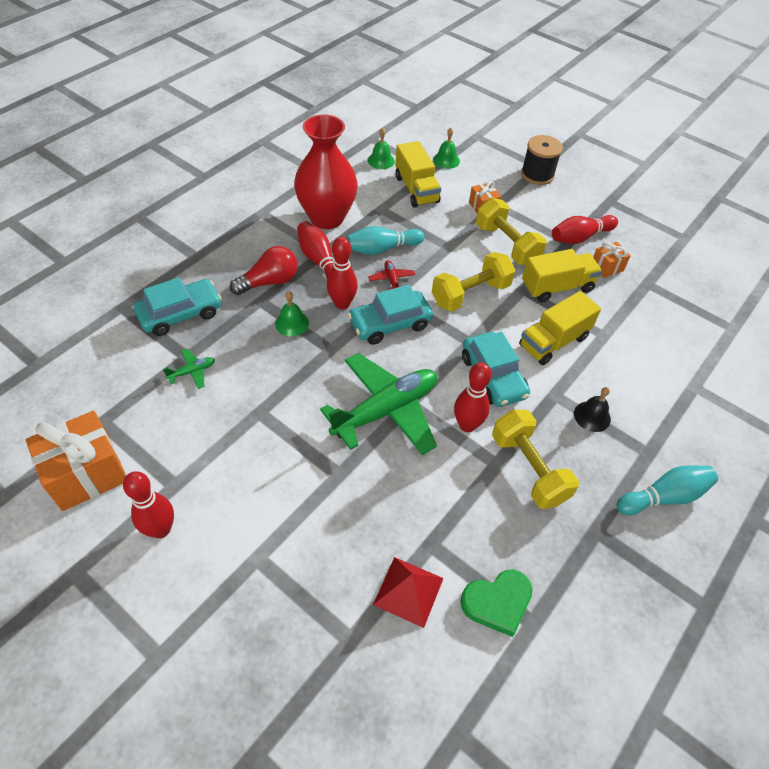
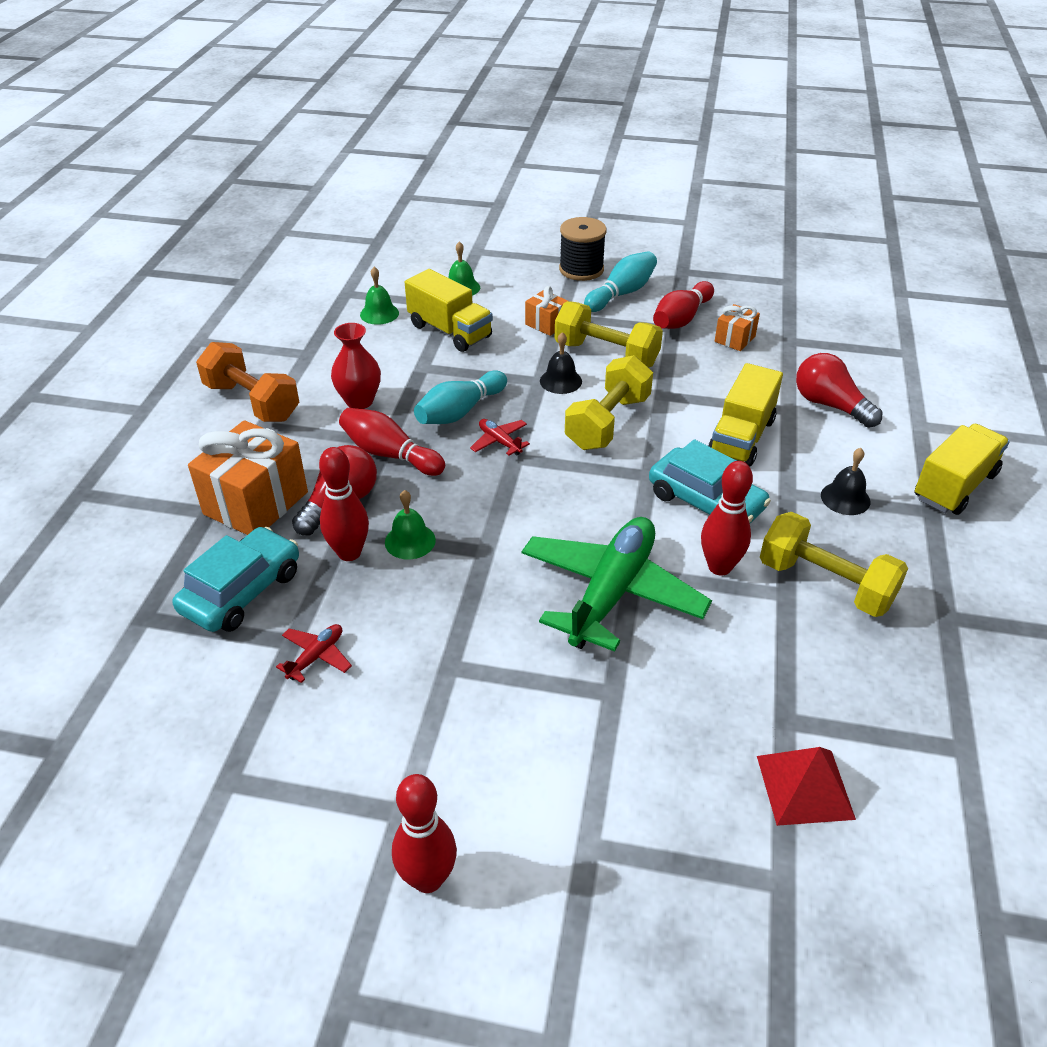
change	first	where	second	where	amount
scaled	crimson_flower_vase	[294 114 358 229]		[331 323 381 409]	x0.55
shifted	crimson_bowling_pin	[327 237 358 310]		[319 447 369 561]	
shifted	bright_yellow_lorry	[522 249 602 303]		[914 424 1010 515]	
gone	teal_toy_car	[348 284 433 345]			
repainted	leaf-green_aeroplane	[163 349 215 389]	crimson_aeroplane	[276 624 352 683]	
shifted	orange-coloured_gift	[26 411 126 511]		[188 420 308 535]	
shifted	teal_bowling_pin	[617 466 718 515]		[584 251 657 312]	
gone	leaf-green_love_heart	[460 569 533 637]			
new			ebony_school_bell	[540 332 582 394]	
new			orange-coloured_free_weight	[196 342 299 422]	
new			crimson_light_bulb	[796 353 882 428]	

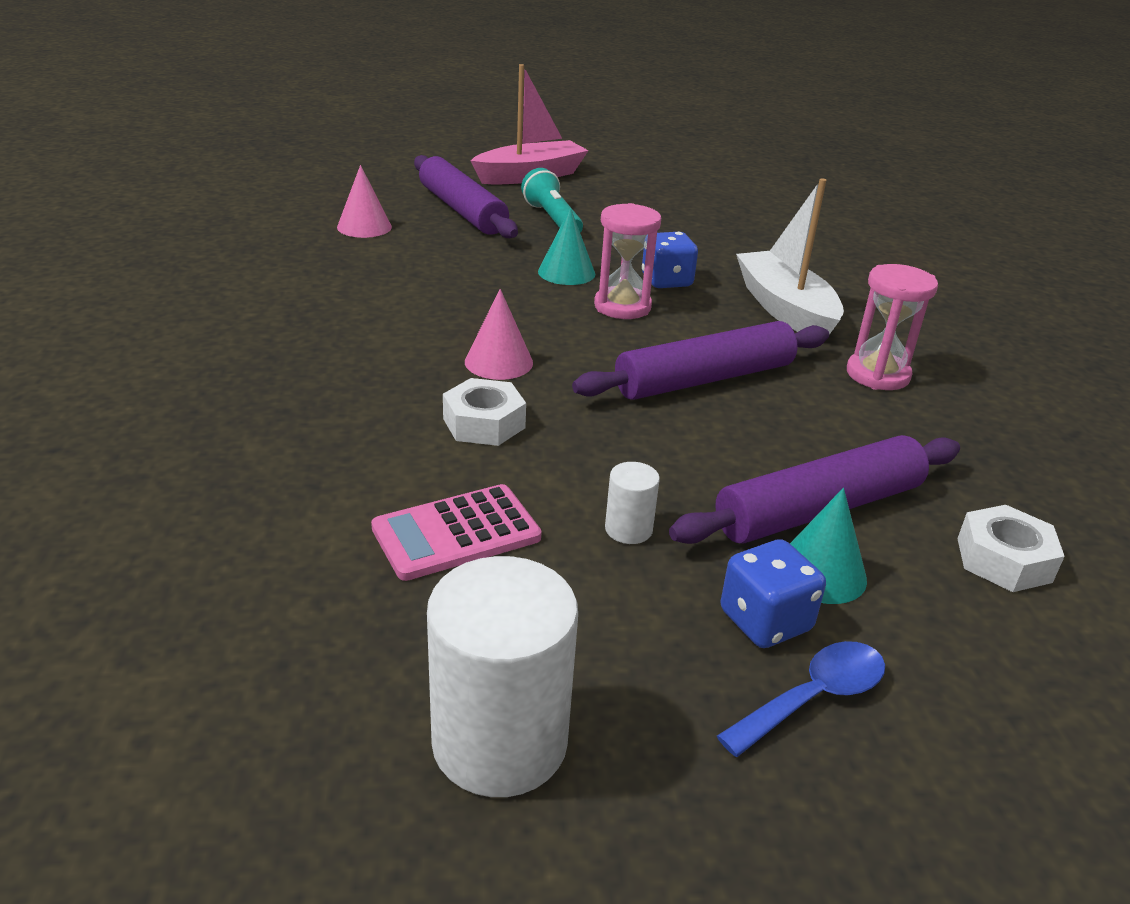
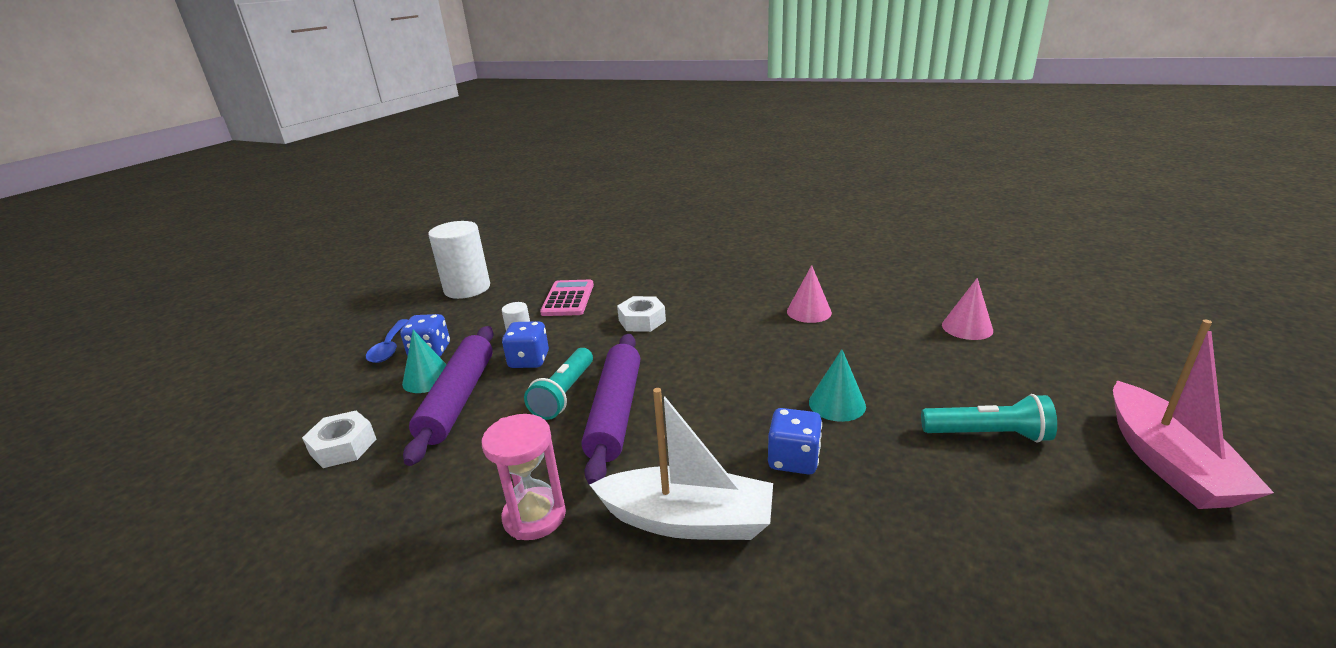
change	first	where	second	where	amount
gone	royal_purple_rolling_pin	[414 155 518 238]			
gone	pink_sand_timer	[594 203 661 319]			
shifted	pink_cone_shape	[465 289 533 380]		[787 265 832 323]	
new			blue_die	[502 321 549 368]	
new			teal_torch	[524 348 593 420]	

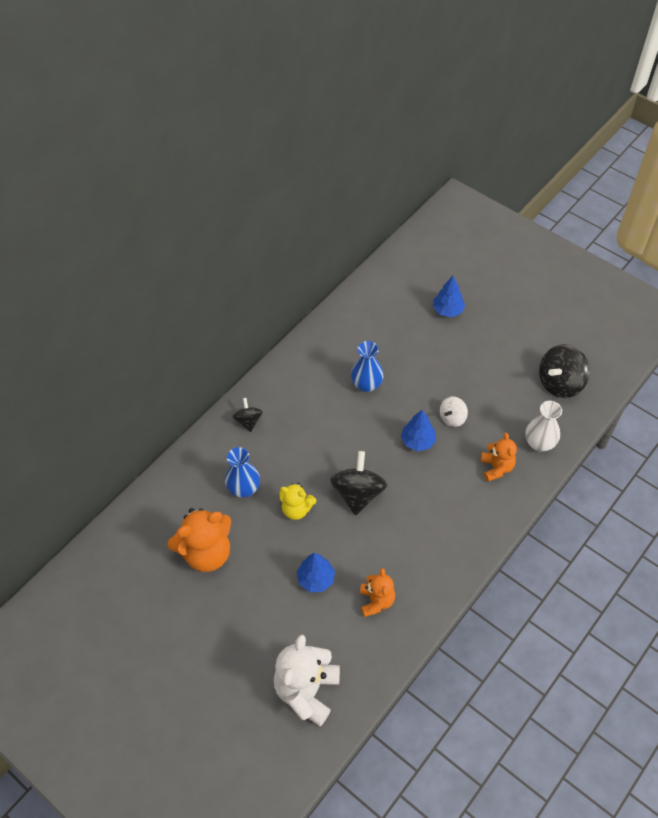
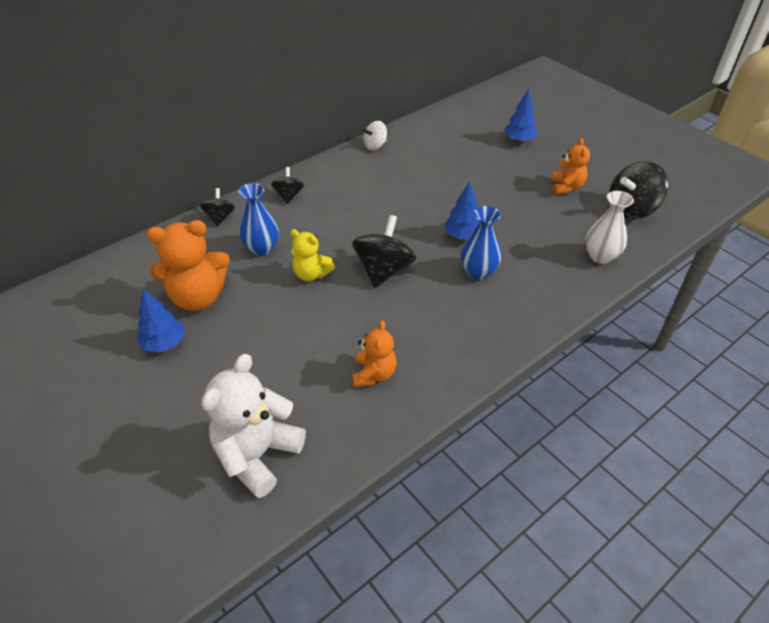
change	first	where	second	where	amount
shifted	blue_flower_vase	[351 341 384 392]		[461 206 501 280]	
shifted	pure_white_spinning_top	[440 396 468 427]		[363 121 387 150]	
shifted	orange-coloured_teddy_bear	[481 433 517 482]		[551 138 590 194]	
shifted	blue_toy_tree	[297 553 335 592]		[137 289 185 353]	
new			ebony_spinning_top	[200 188 235 227]	

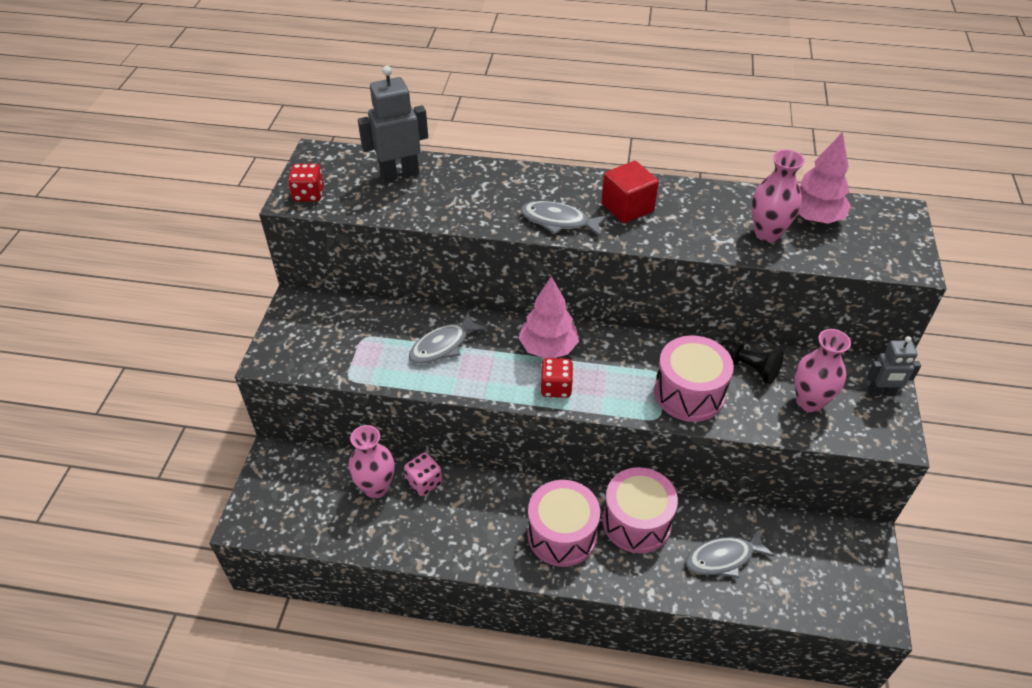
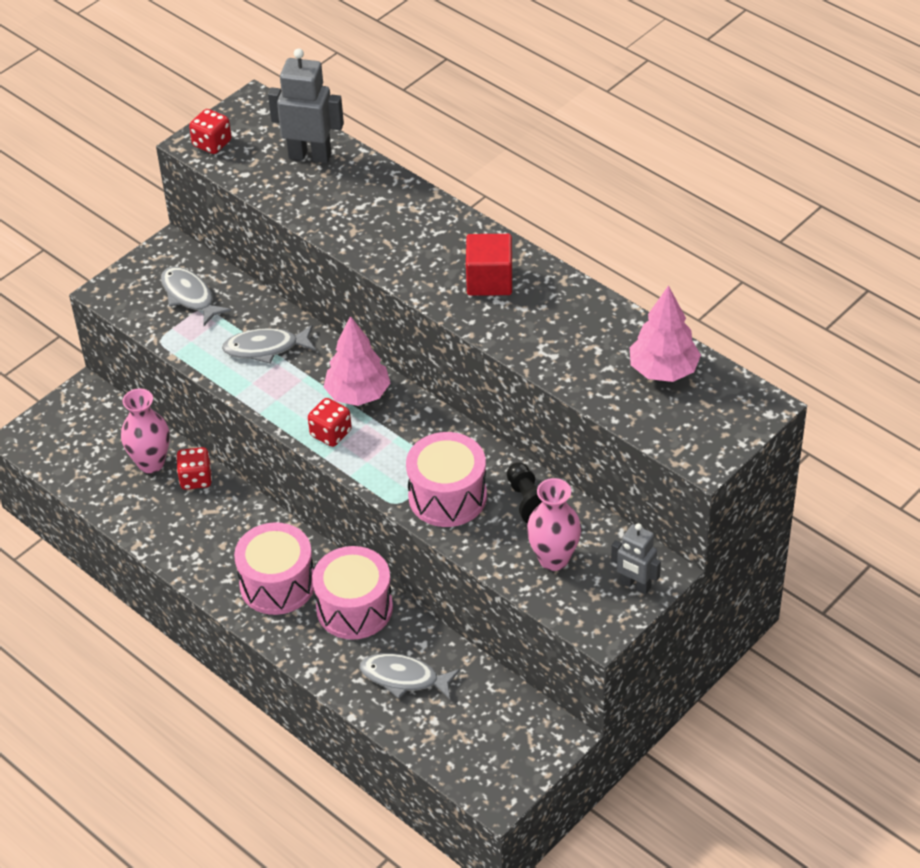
change	first	where	second	where	amount
gone	pink_flower_vase	[752 150 805 242]			
shifted	grey_fish_figure	[521 201 608 237]		[161 267 231 326]	
repainted	pink_die	[404 452 442 496]	crimson_die	[176 447 212 490]	

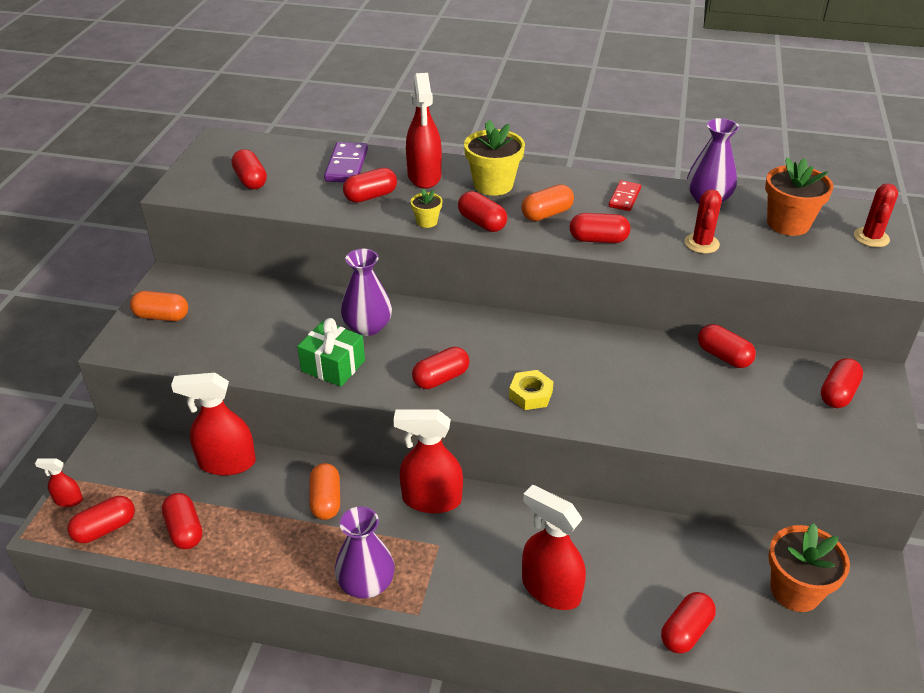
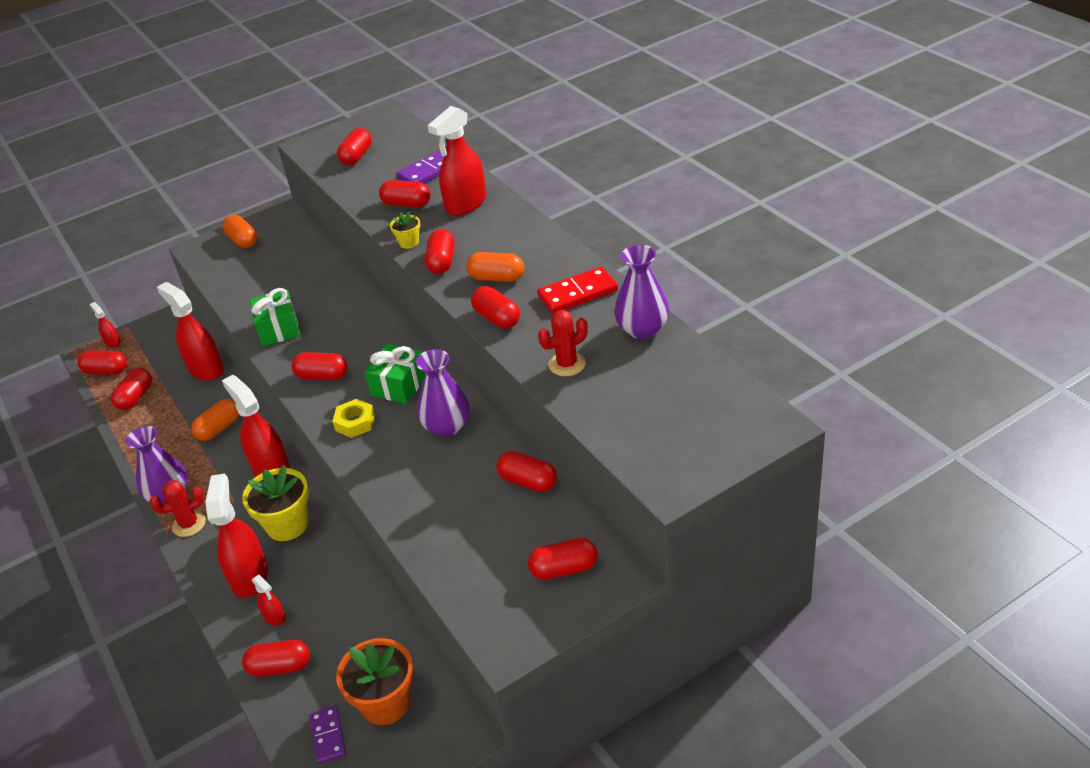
change	first	where	second	where	amount
shifted	bright_yellow_potted_plant	[464 120 525 196]		[242 465 309 541]	
gone	orange-coloured_potted_plant	[765 158 834 236]			
scaled	crimson_domino	[609 180 641 211]		[537 267 618 314]	x1.51
shifted	crimson_saguaro_cactus	[854 184 898 247]		[149 480 206 537]	
shifted	royal_purple_flower_vase	[341 249 392 336]		[416 349 470 437]	
rotated	crimson_capsule	[698 324 756 368]		[496 451 557 492]	60 degrees counterclockwise
new			leaf-green_gift	[365 343 425 404]	
new			crimson_spray_cleaner	[252 575 285 626]	
new			royal_purple_domino	[309 706 346 764]	

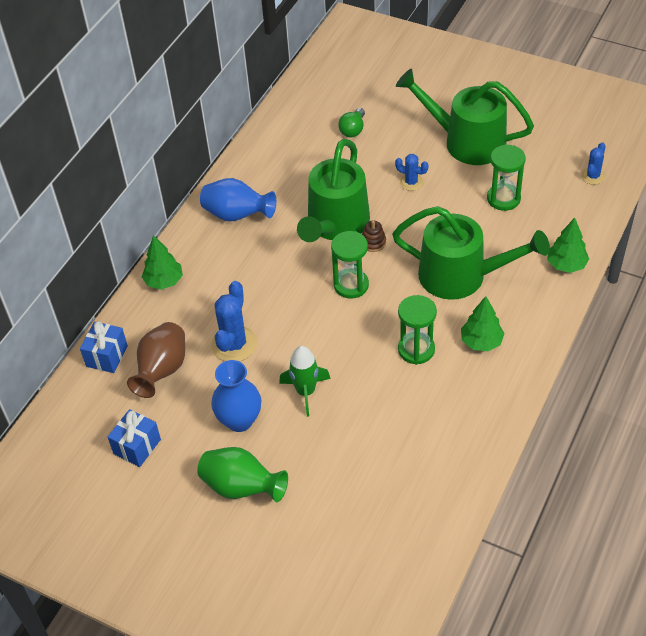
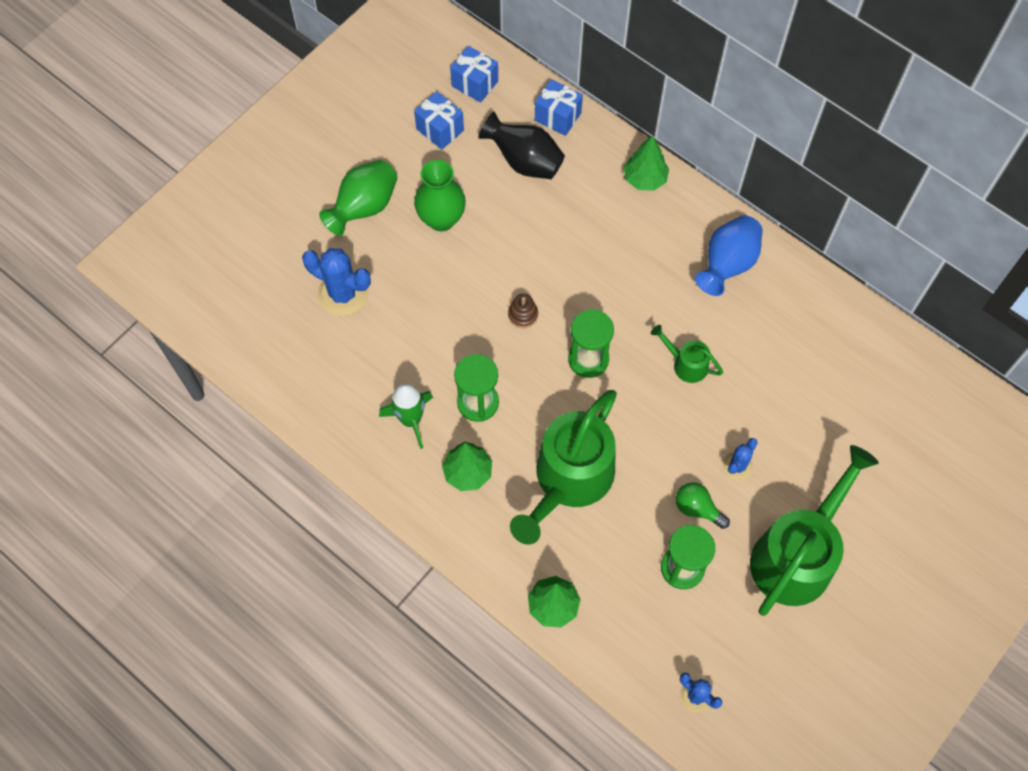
change	first	where	second	where	amount
shifted	leaf-green_light_bulb	[338 108 365 137]		[676 482 730 529]	
scaled	leaf-green_sprinkling_can	[297 139 370 242]		[651 325 723 383]	x0.45
shifted	brown_stacking_toy	[362 220 386 252]		[508 294 538 328]	
shifted	blue_saguaro_cactus	[211 281 257 362]		[302 248 371 316]	
repainted	brown_flower_vase	[127 322 185 398]	ebony_flower_vase	[478 111 565 179]	
shifted	leaf-green_spaceship	[279 346 331 417]		[379 383 433 449]	
repainted	blue_flower_vase	[211 360 261 432]	leaf-green_flower_vase	[414 160 466 231]	
new			blue_gift	[450 46 498 103]	

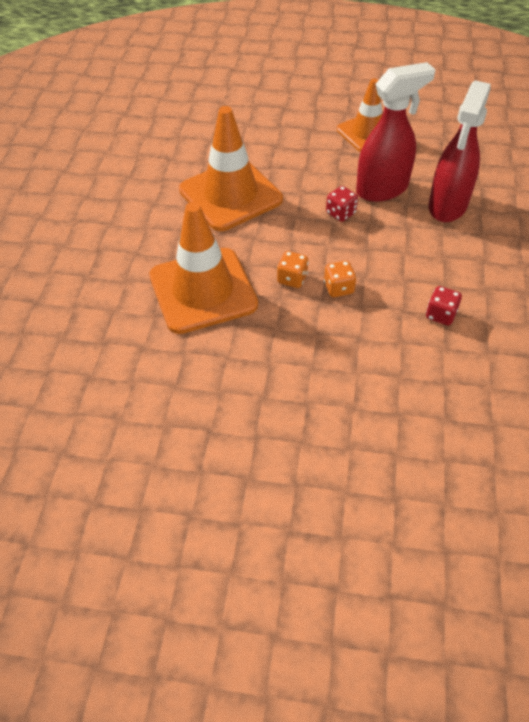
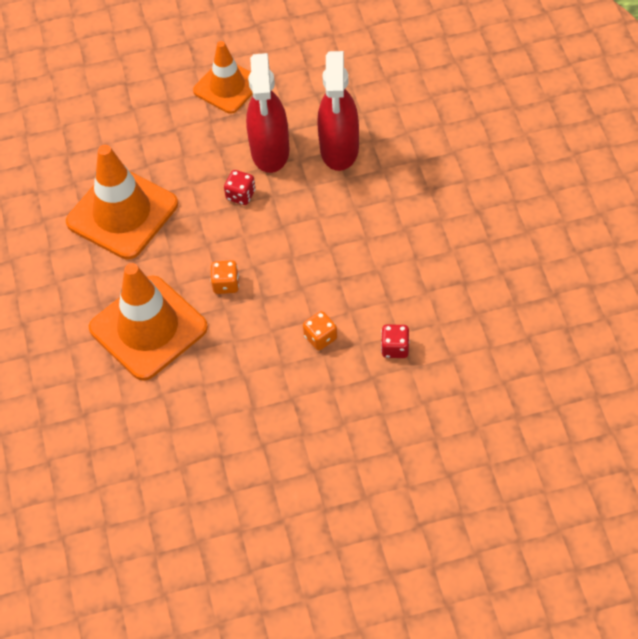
change	first	where	second	where	amount
rotated	crimson_spray_cleaner	[356 62 436 202]		[246 53 289 173]	135 degrees clockwise
shifted	orange-coloured_die	[324 261 356 297]		[303 311 337 350]	
shifted	crimson_die	[426 286 462 326]		[381 324 409 358]	

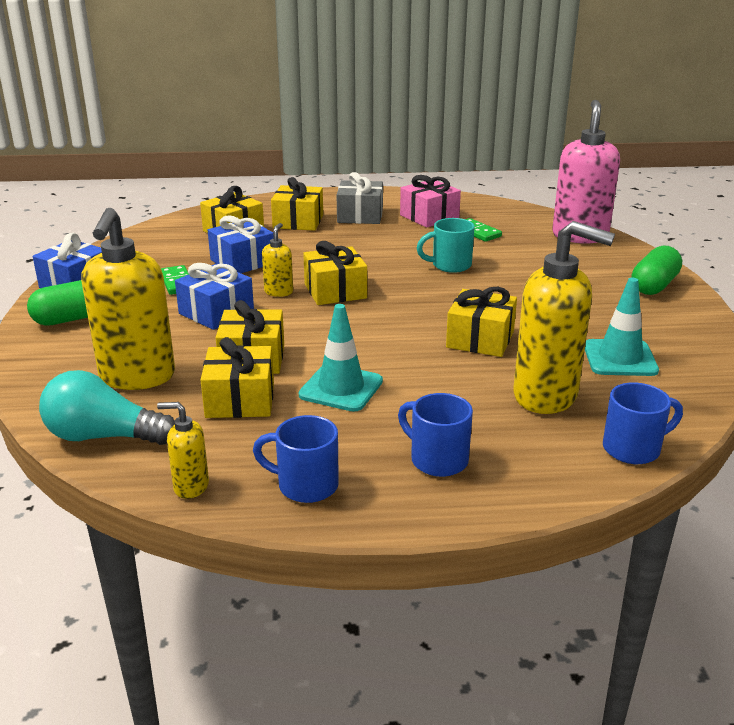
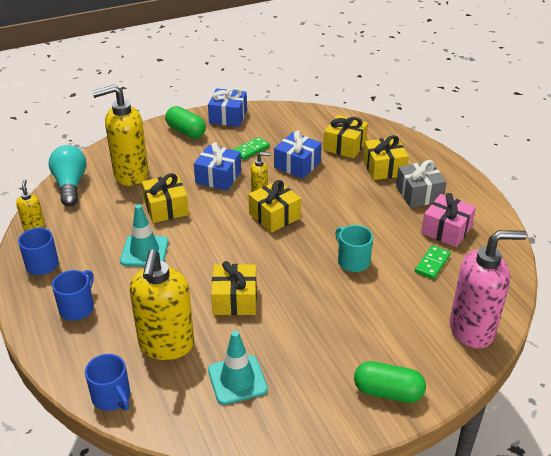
change	first	where	second	where	amount
gone	bright_yellow_gift	[201 337 274 418]			

